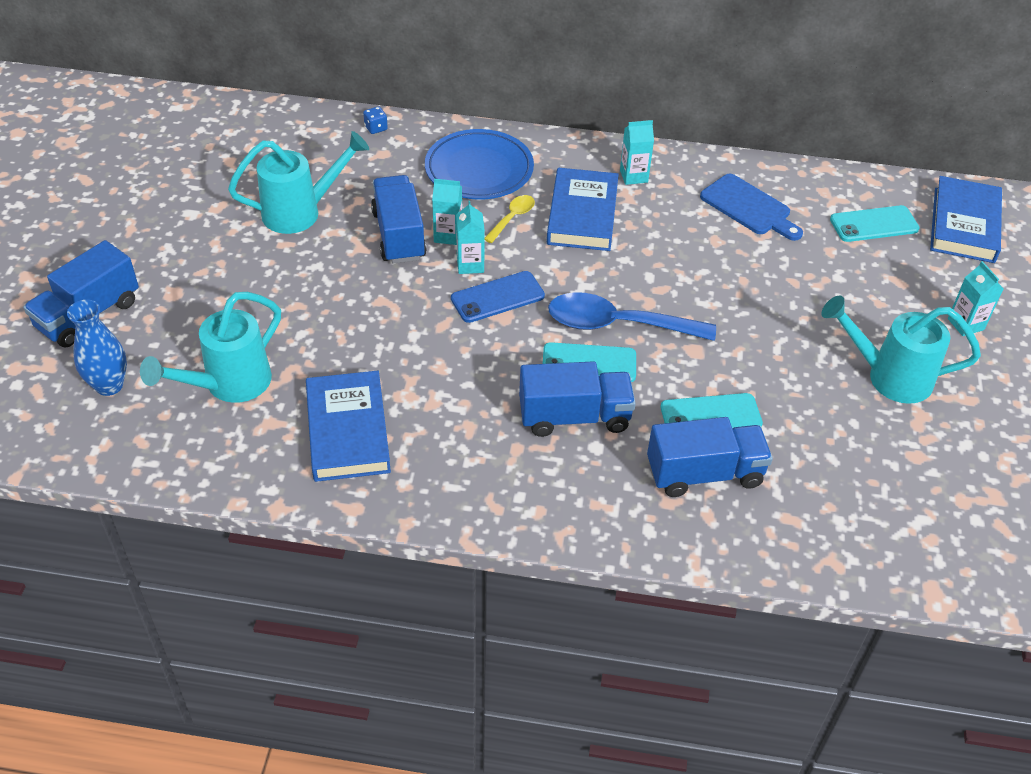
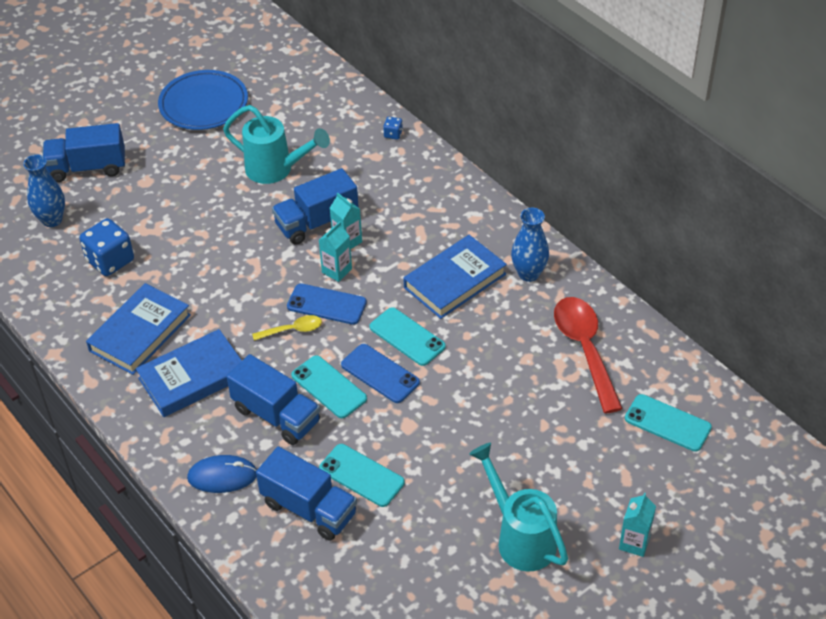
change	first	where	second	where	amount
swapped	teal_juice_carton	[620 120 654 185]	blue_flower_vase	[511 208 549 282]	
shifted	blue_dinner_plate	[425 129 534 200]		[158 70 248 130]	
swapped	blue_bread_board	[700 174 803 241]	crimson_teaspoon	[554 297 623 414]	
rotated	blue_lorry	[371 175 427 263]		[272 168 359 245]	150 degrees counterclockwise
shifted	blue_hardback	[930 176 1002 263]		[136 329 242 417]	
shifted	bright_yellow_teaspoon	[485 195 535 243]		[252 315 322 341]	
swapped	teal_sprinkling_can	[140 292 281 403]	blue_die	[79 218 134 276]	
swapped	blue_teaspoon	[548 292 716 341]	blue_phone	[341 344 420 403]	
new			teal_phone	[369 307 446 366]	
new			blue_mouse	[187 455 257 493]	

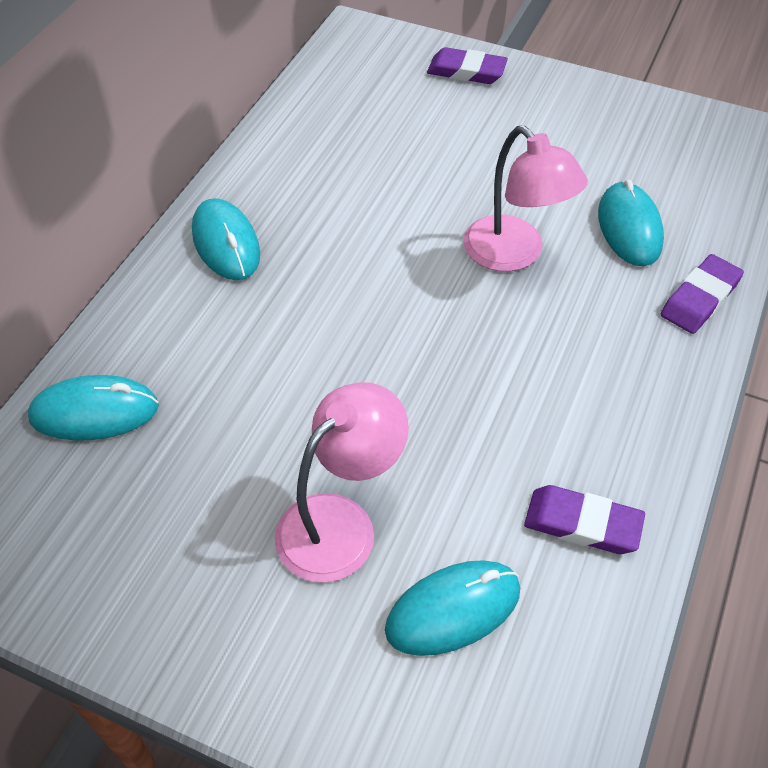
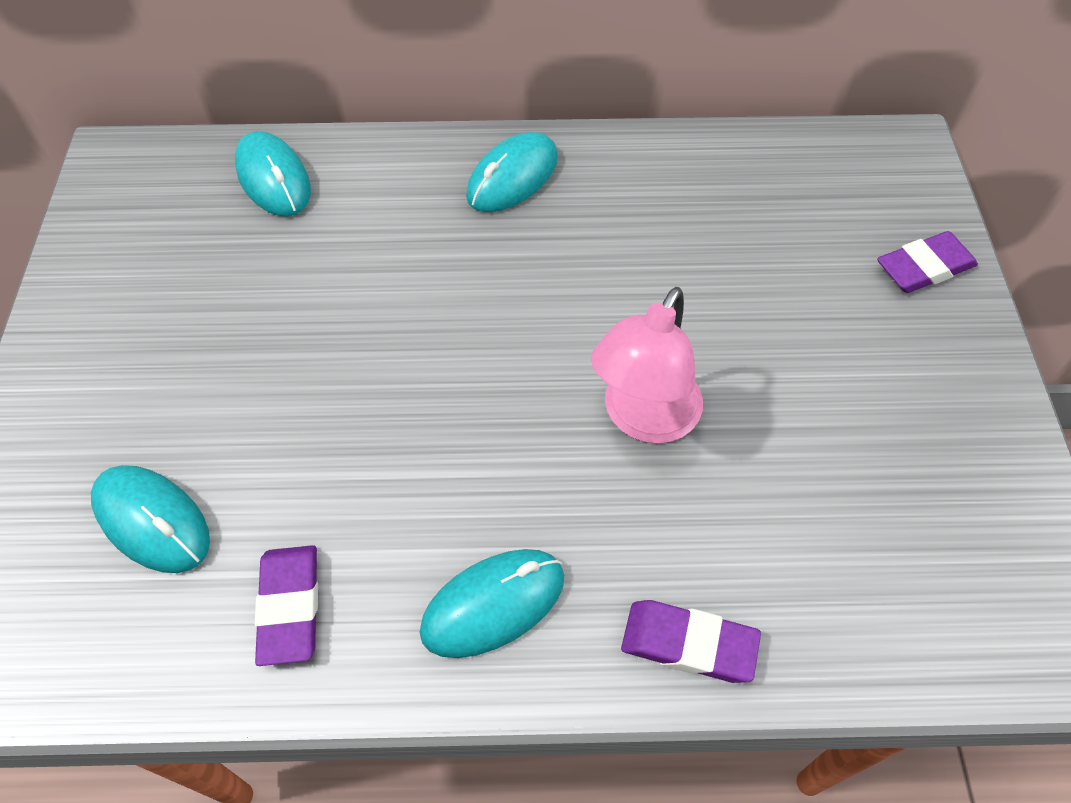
change	first	where	second	where	amount
rotated	royal_purple_eraser	[427 47 508 84]		[877 231 978 293]	75 degrees clockwise
shifted	teal_mouse	[598 180 664 266]		[420 549 564 658]	
gone	pink_reading_lamp	[275 382 409 583]			

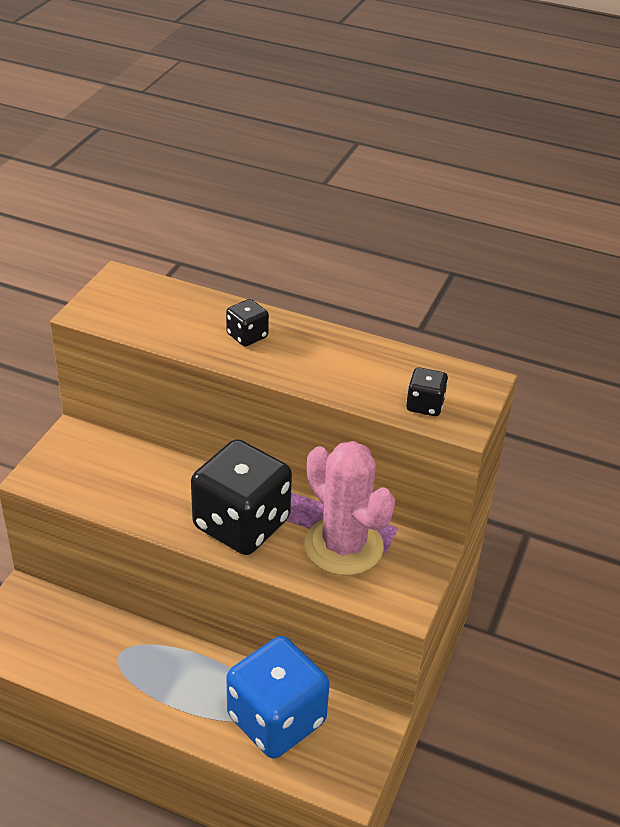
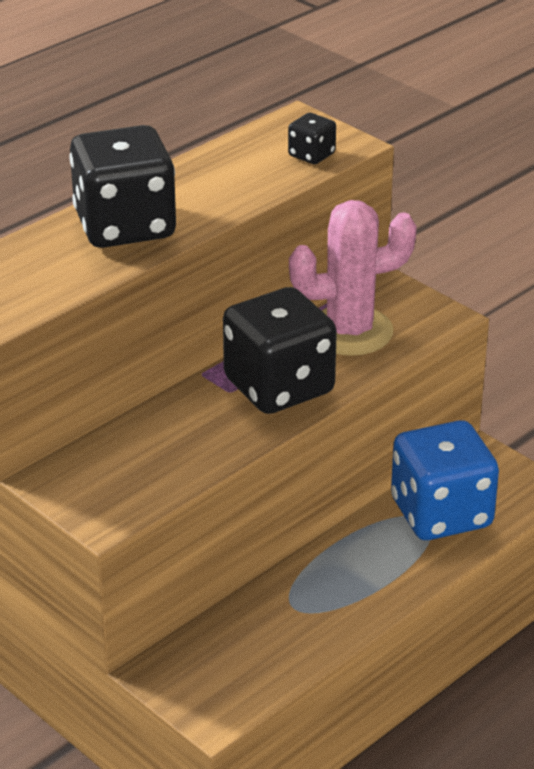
change	first	where	second	where	amount
scaled	ebony_die	[226 299 269 346]		[69 125 176 248]	x2.28

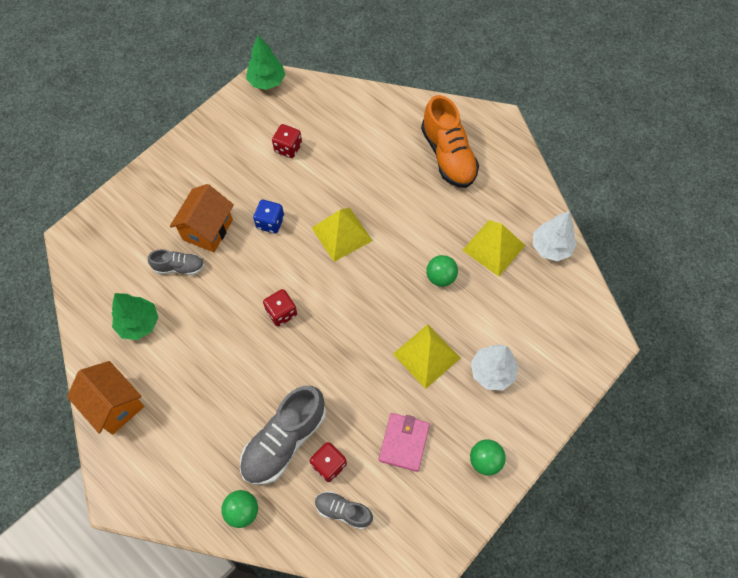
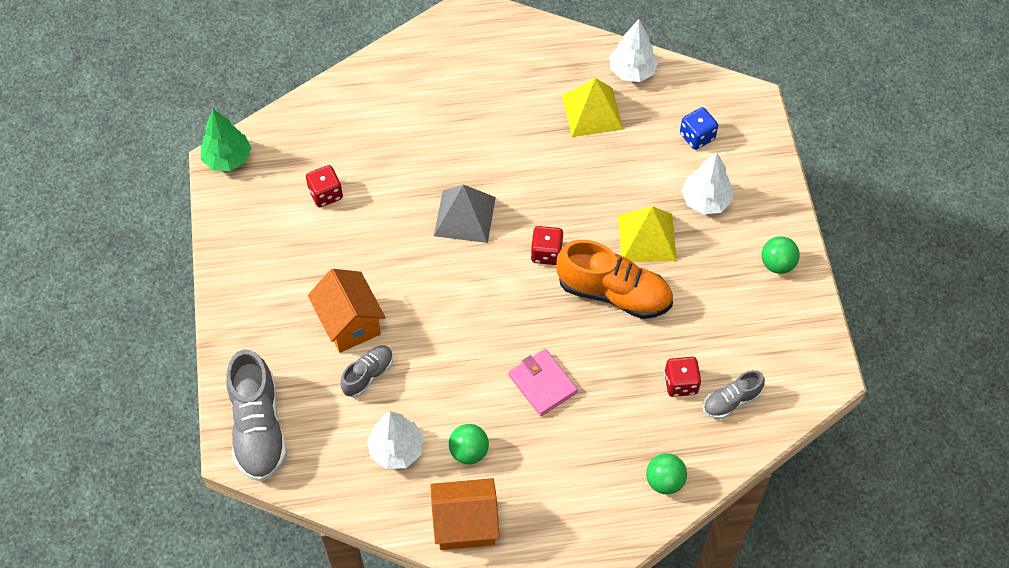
change	first	where	second	where	amount
shifted	orange-coloured_shoe	[421 95 479 188]		[556 240 673 319]	
shifted	blue_die	[253 200 284 234]		[680 107 718 150]	
repainted	bright_yellow_pyramid_shape	[312 207 373 262]	grey_pyramid_shape	[434 185 496 243]	
shifted	leaf-green_sphere	[426 255 458 287]		[449 424 489 464]	
shifted	crimson_die	[263 289 297 327]		[531 226 564 265]	
repainted	leaf-green_toy_tree	[112 293 159 340]	pure_white_toy_tree	[367 411 424 469]	
shifted	grey_shoe	[240 386 326 485]		[226 350 287 482]	
shifted	pink_billfold	[379 413 430 472]		[509 349 578 416]	

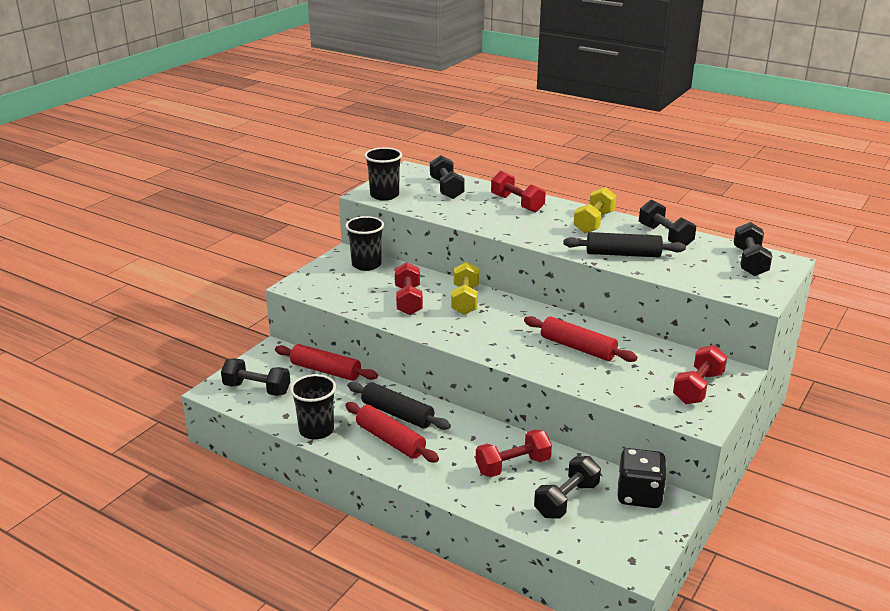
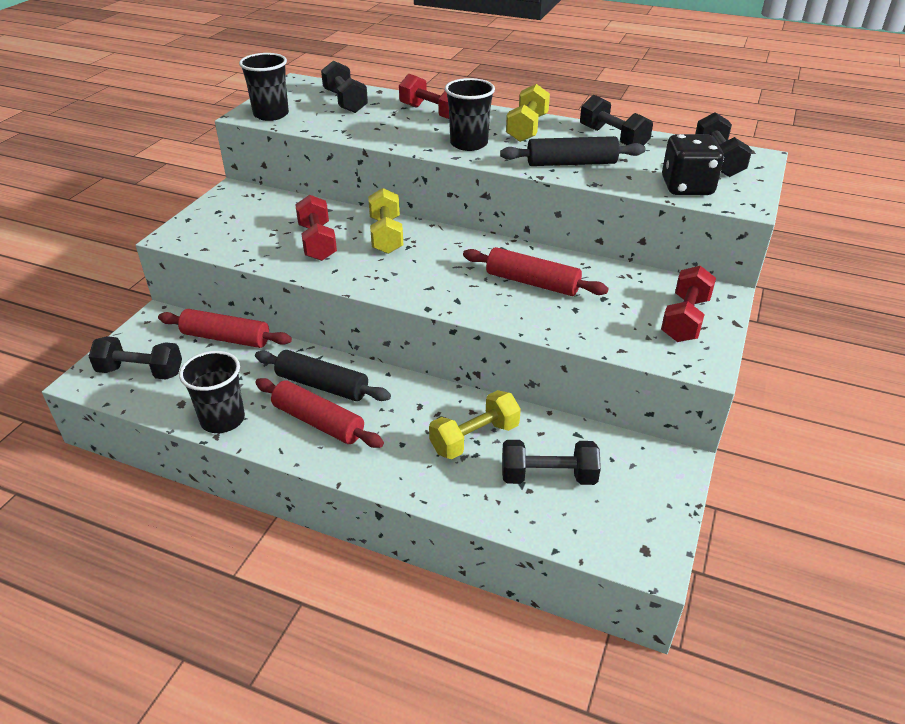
change	first	where	second	where	amount
shifted	ebony_tumbler	[345 216 384 271]		[445 78 495 151]	
repainted	crimson_free_weight	[476 429 552 477]	bright_yellow_free_weight	[429 390 521 459]	
shifted	ebony_die	[618 448 667 508]		[662 134 724 195]	
rotated	ebony_free_weight	[534 456 601 519]		[502 440 601 485]	60 degrees clockwise

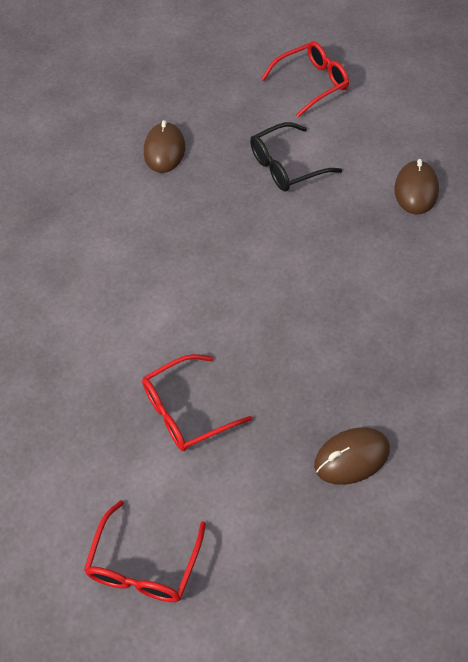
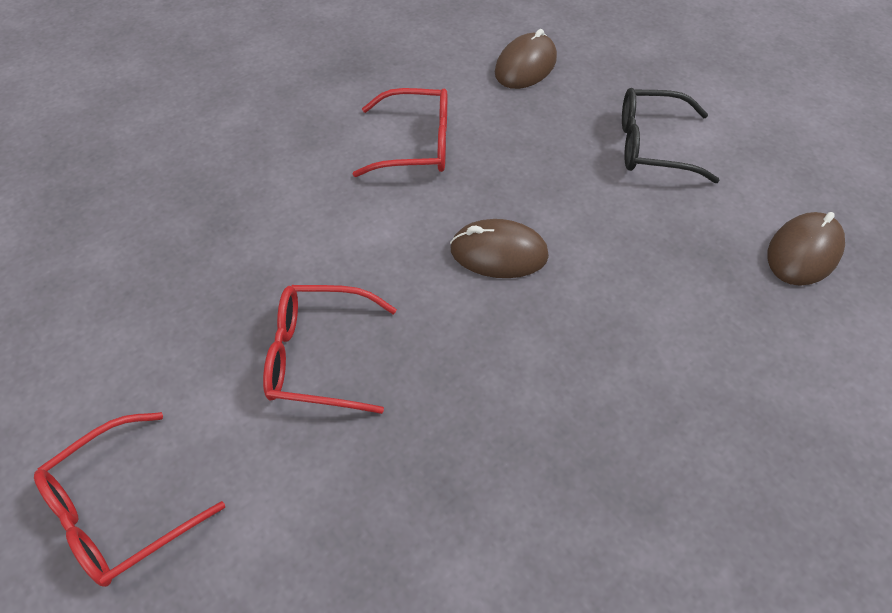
change	first	where	second	where	amount
shifted	crimson_glasses	[261 41 349 117]		[353 88 447 177]	
shifted	brown_mouse	[314 427 390 485]		[450 219 549 278]	

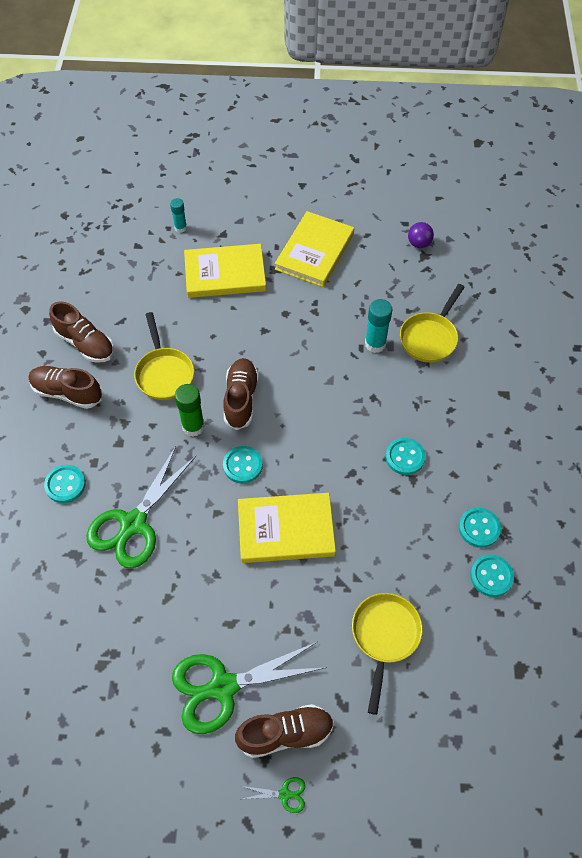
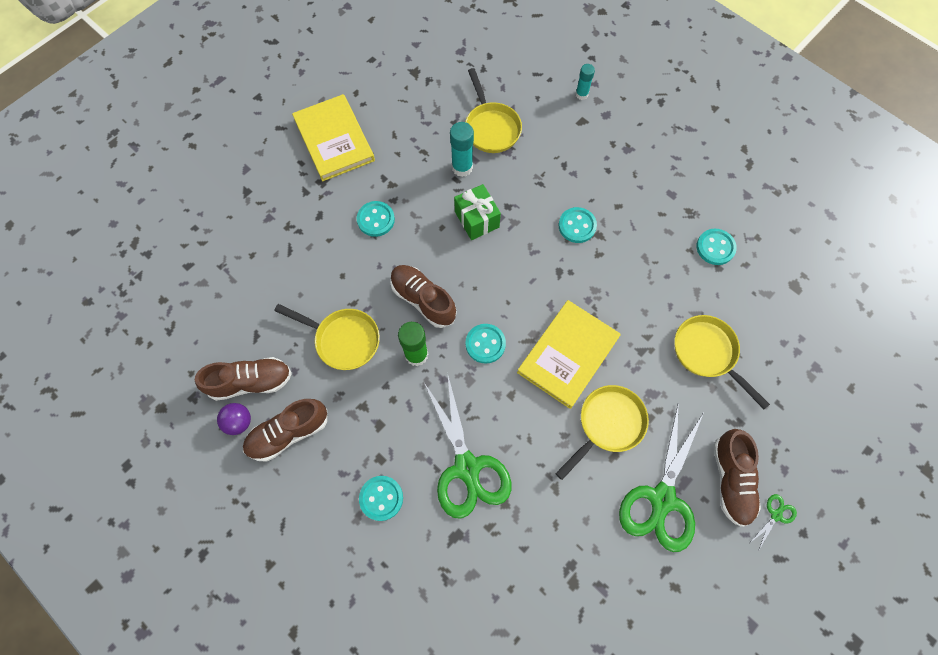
change	first	where	second	where	amount
shifted	teal_glue	[170 198 187 233]		[575 64 595 100]	
shifted	royal_purple_sphere	[408 222 434 248]		[217 403 251 435]	
gone	bright_yellow_hardback	[184 244 266 298]			
shifted	teal_shirt_button	[459 507 501 548]		[357 201 395 237]	
rotated	brown_shoe	[235 704 334 758]		[713 429 761 527]	150 degrees clockwise
new			leaf-green_gift	[454 184 501 240]	
new			bright_yellow_frying_pan	[555 385 649 480]	

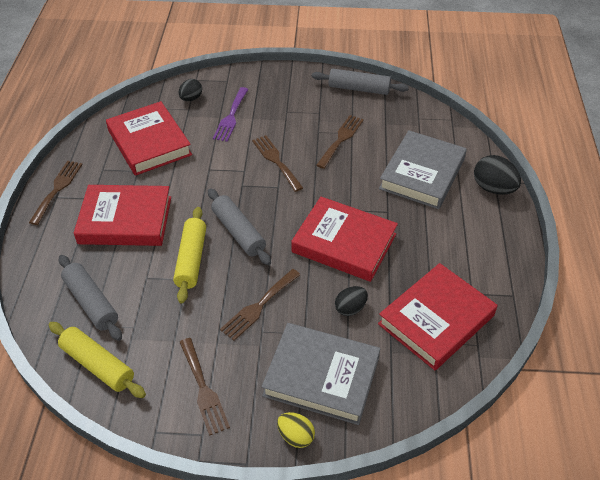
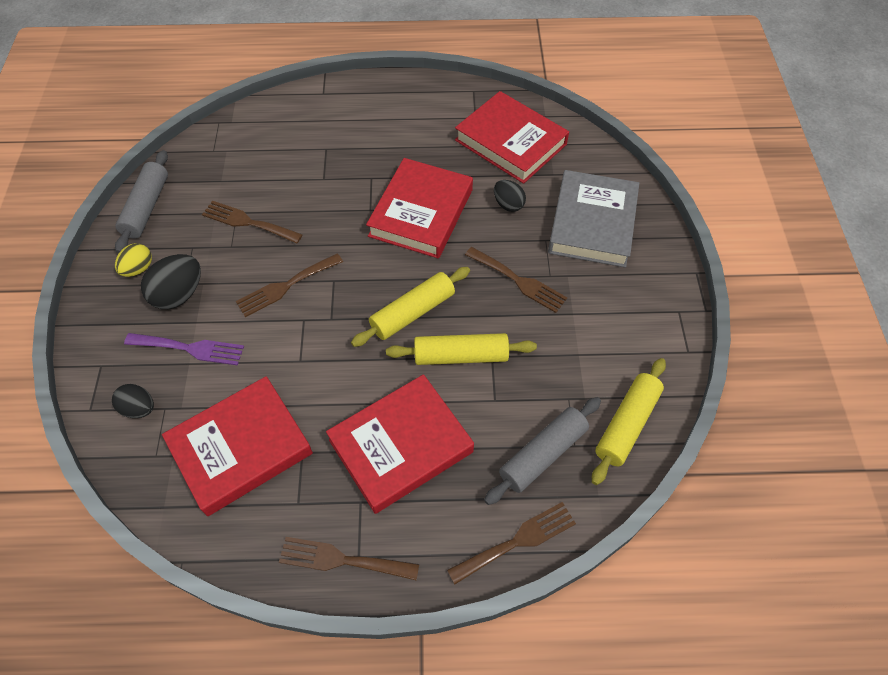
change	first	where	second	where	amount
gone	grey_hardback	[379 130 467 209]			
shifted	ebony_egg	[474 155 521 195]		[141 254 201 309]	
rotated	crimson_hardback	[74 185 171 246]		[326 374 474 514]	60 degrees clockwise
repainted	grey_rolling_pin	[208 188 271 265]	bright_yellow_rolling_pin	[351 267 470 347]	
shifted	brown_dinner_fork	[179 338 230 436]		[447 502 576 585]	
shifted	bright_yellow_egg	[277 412 315 448]		[115 243 152 277]	

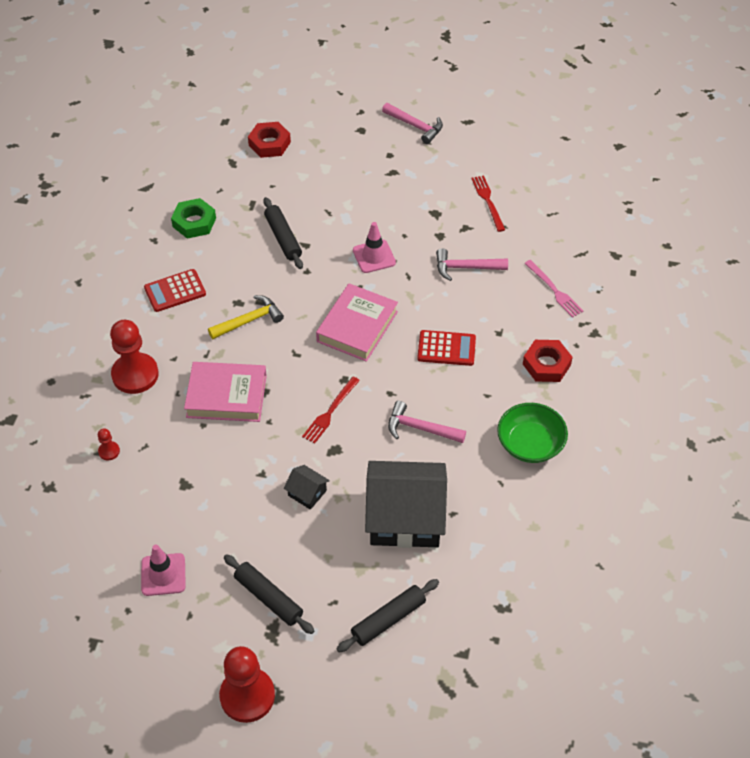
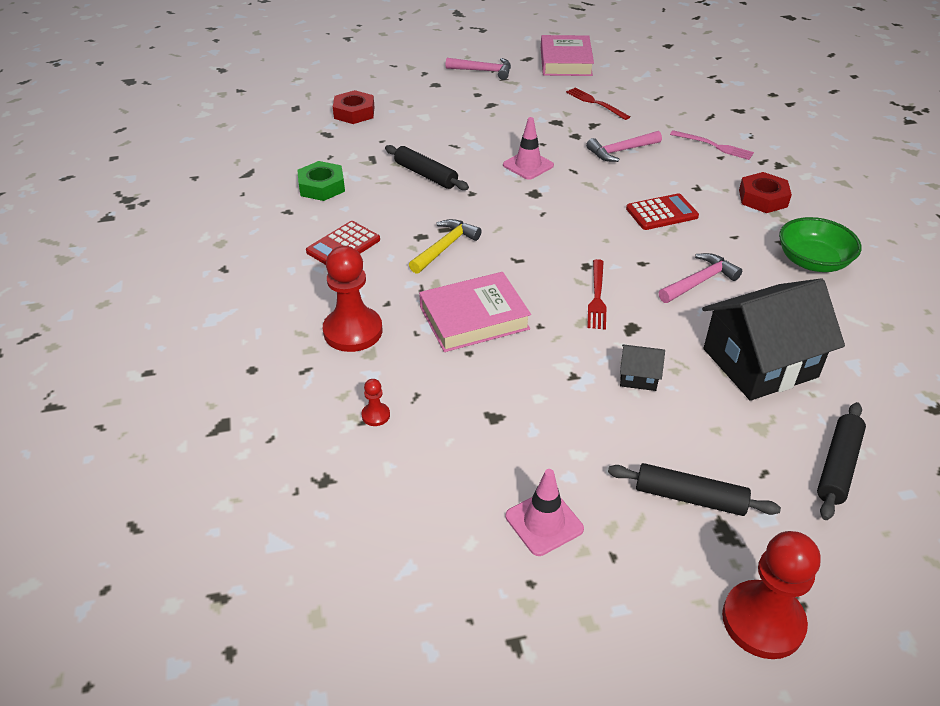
change	first	where	second	where	amount
shifted	pink_hardback	[316 283 398 362]		[541 35 594 76]	
rotated	pink_claw_hammer	[388 401 466 443]		[659 253 742 303]	150 degrees clockwise

